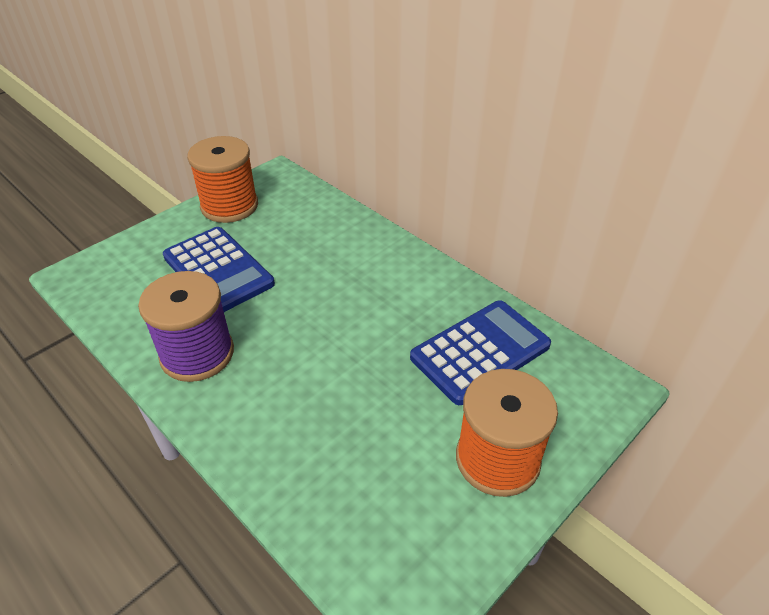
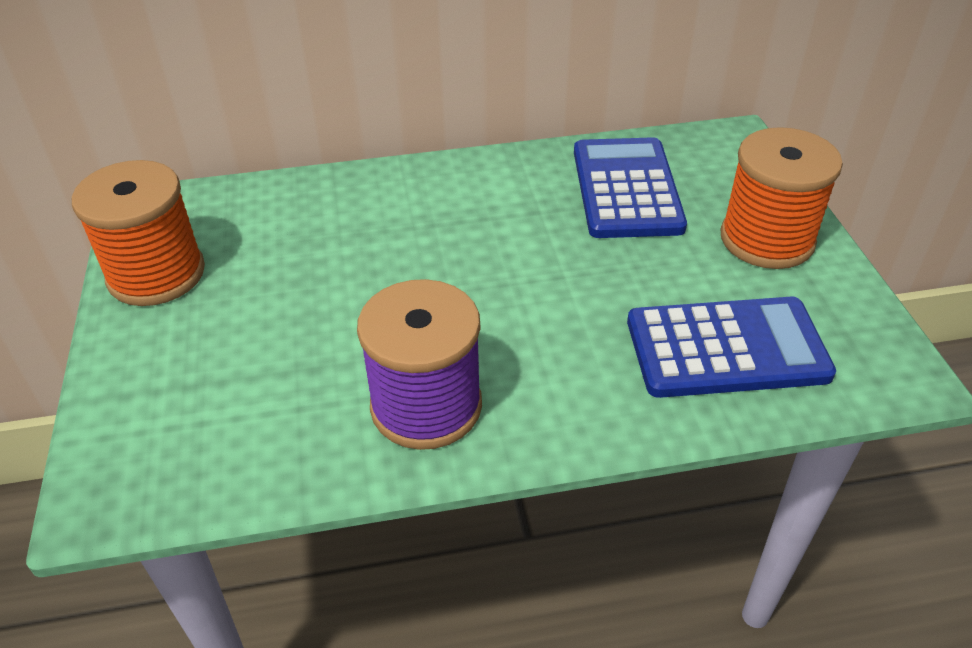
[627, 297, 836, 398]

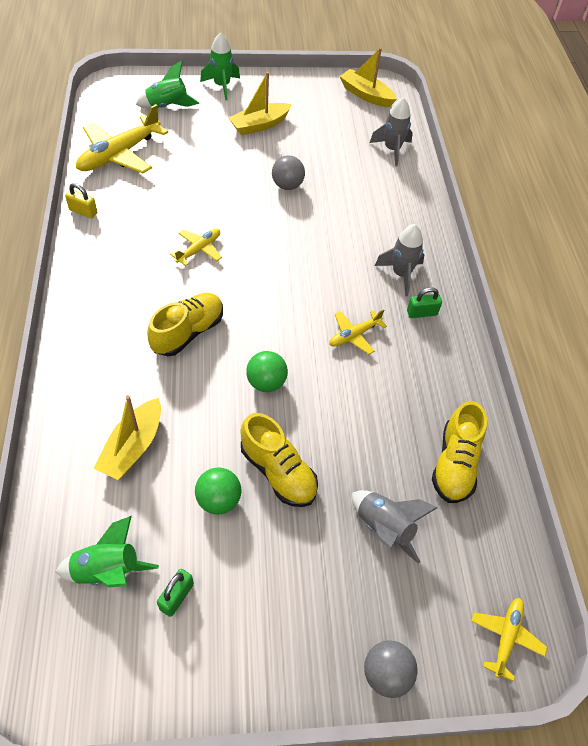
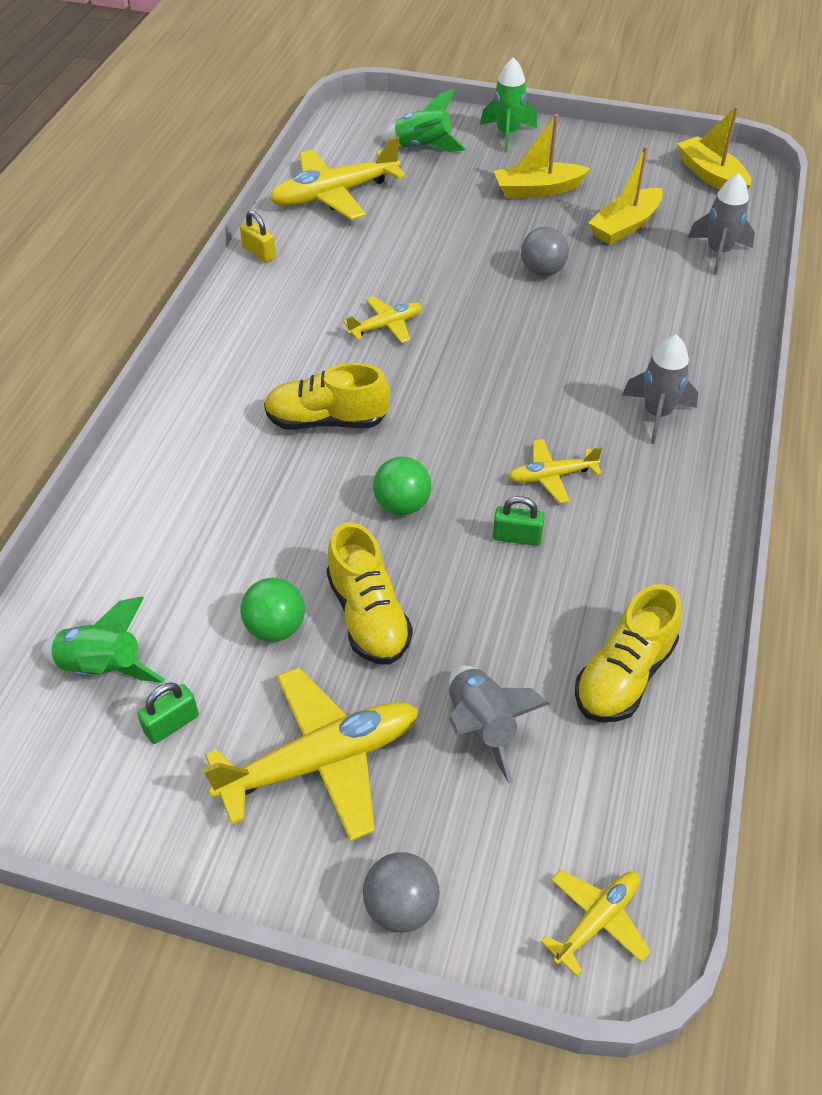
[588, 146, 663, 245]
[264, 363, 390, 430]
[493, 496, 545, 546]
[203, 667, 419, 841]

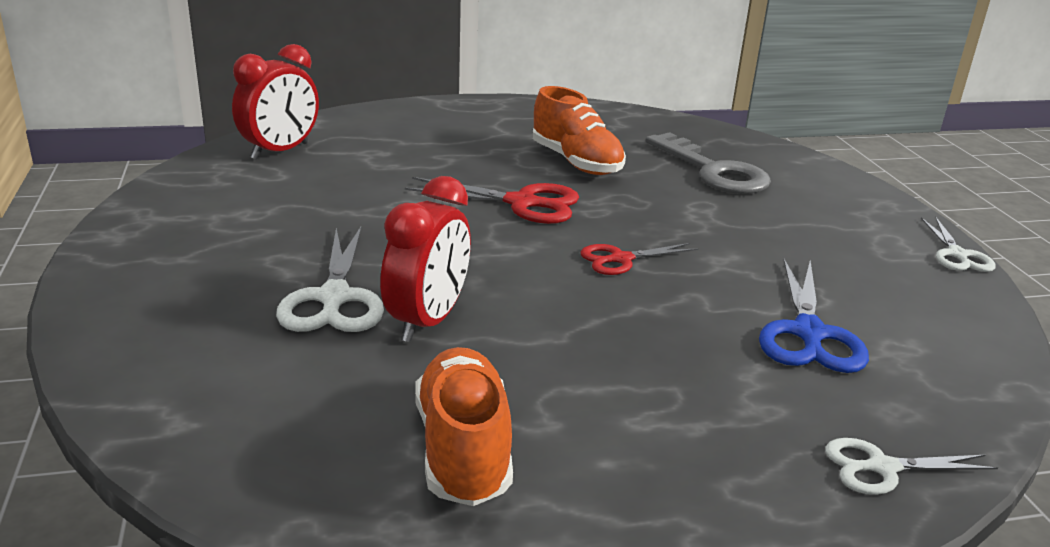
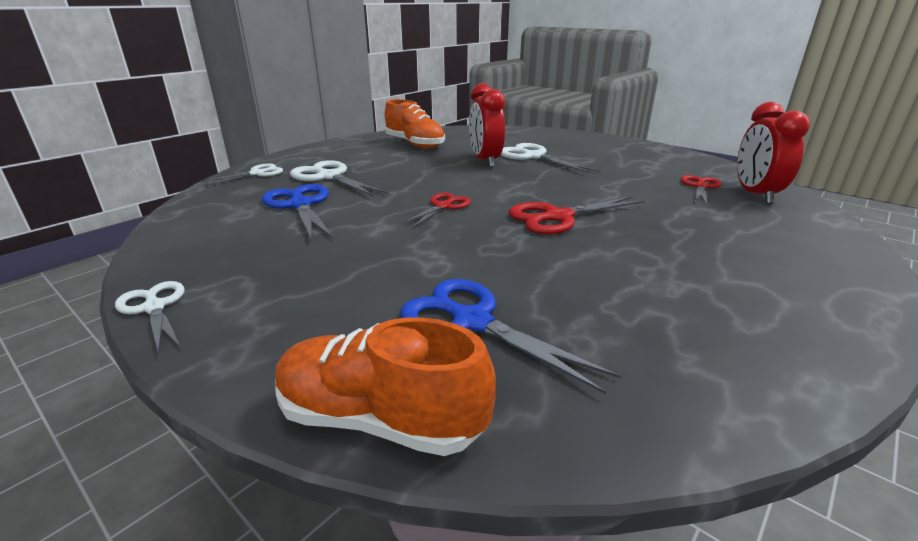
[275, 317, 496, 456]
[400, 279, 621, 394]
[290, 160, 388, 196]
[681, 175, 722, 205]

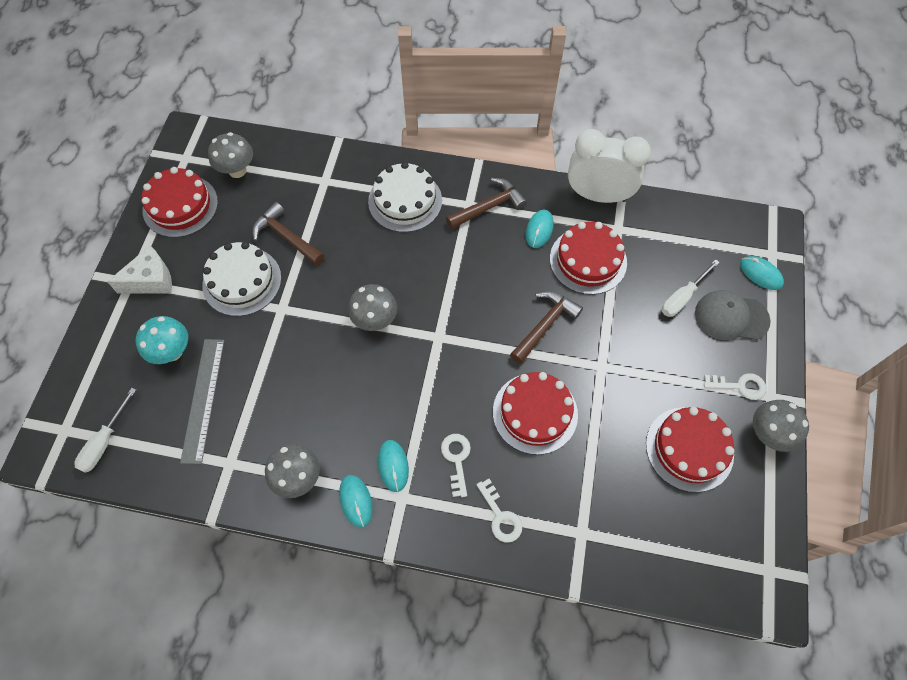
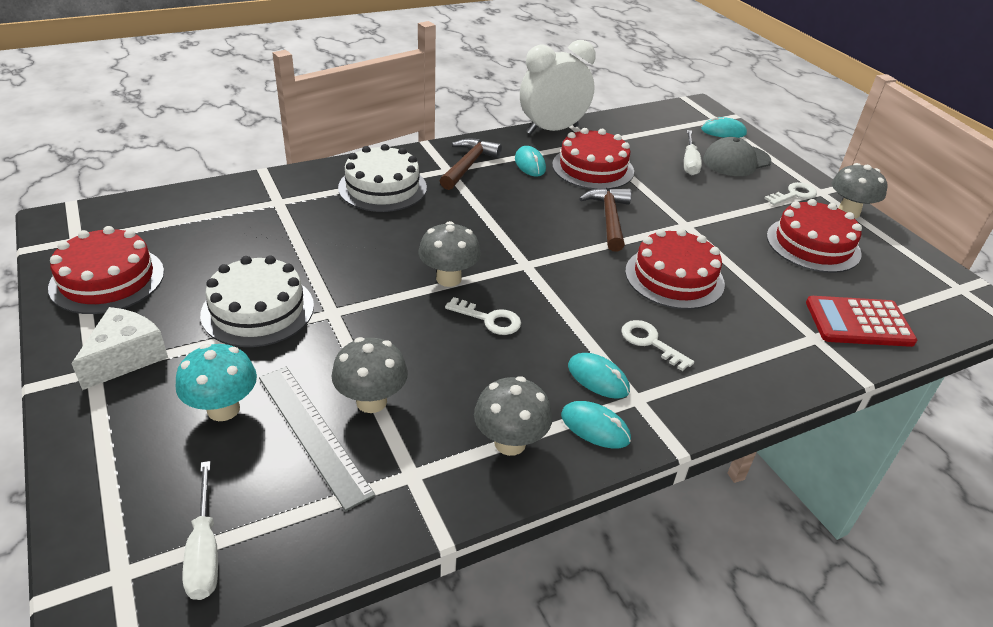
[331, 337, 408, 413]
[252, 202, 324, 266] (first image)
[445, 297, 521, 335]
[806, 296, 917, 347]

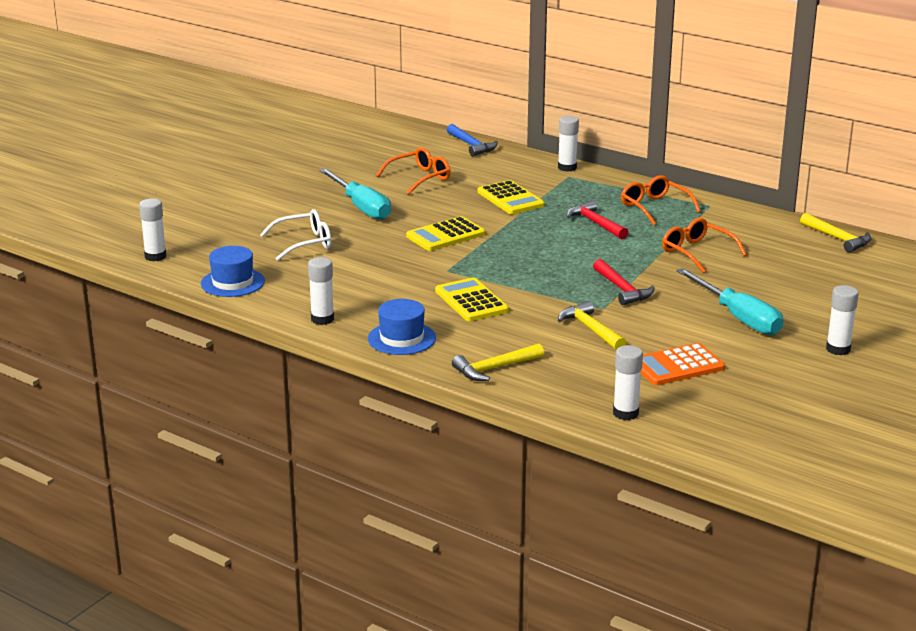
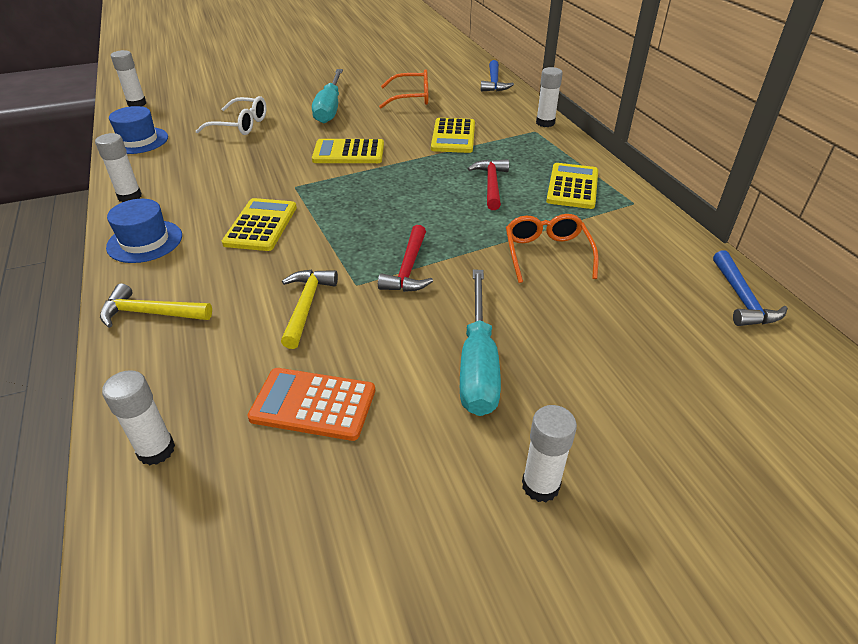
[546, 163, 598, 209]
[713, 250, 788, 326]

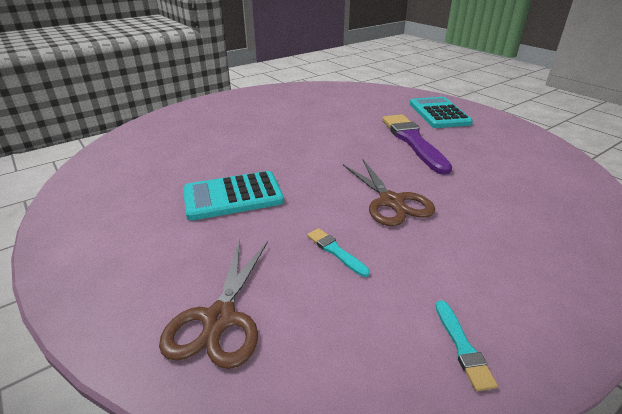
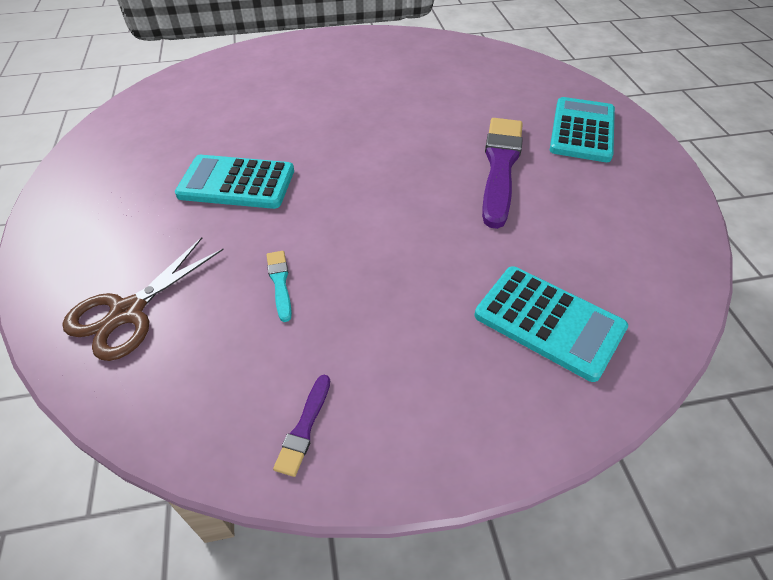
[343, 160, 435, 226] (first image)
[273, 375, 330, 477]
[474, 266, 628, 382]

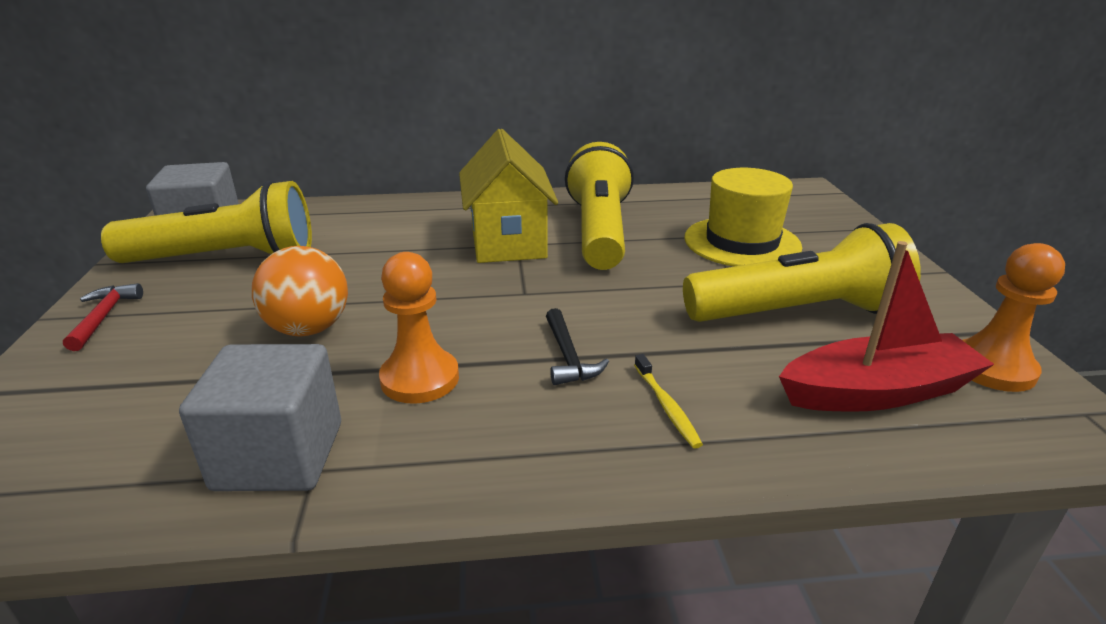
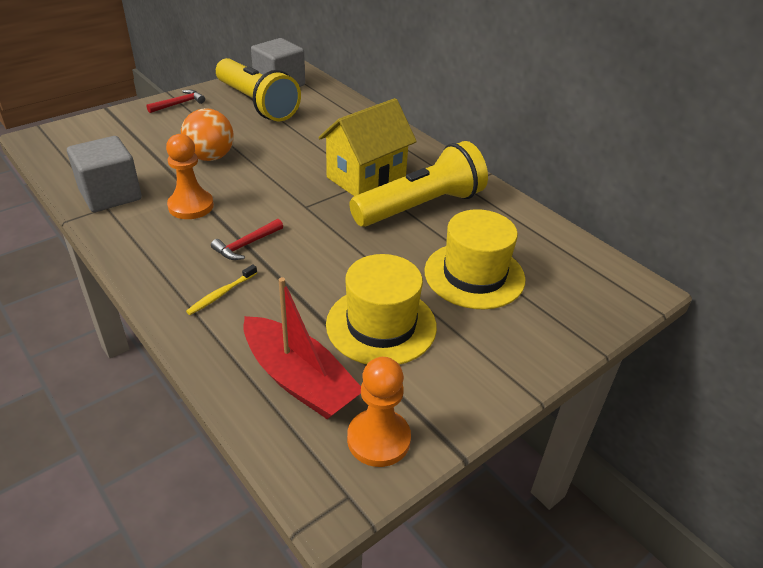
[211, 219, 283, 260]
[326, 254, 437, 365]

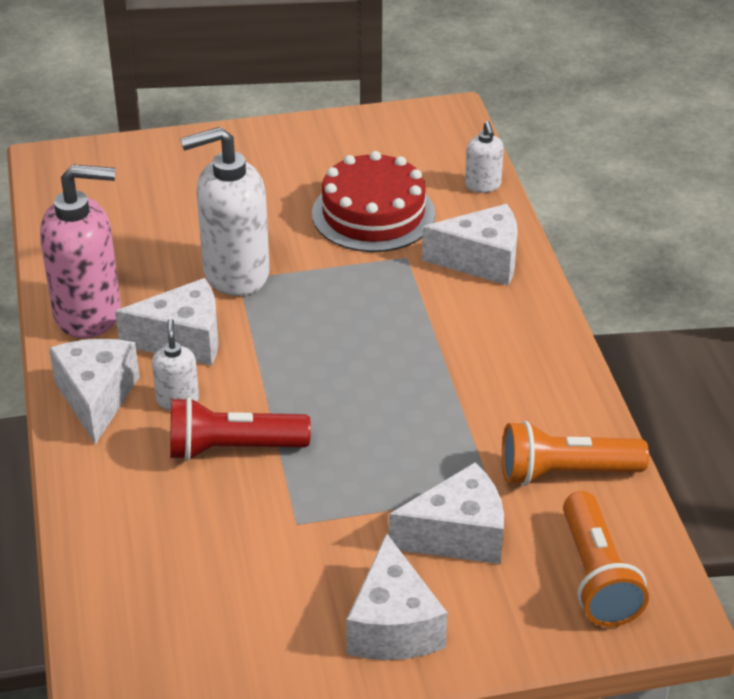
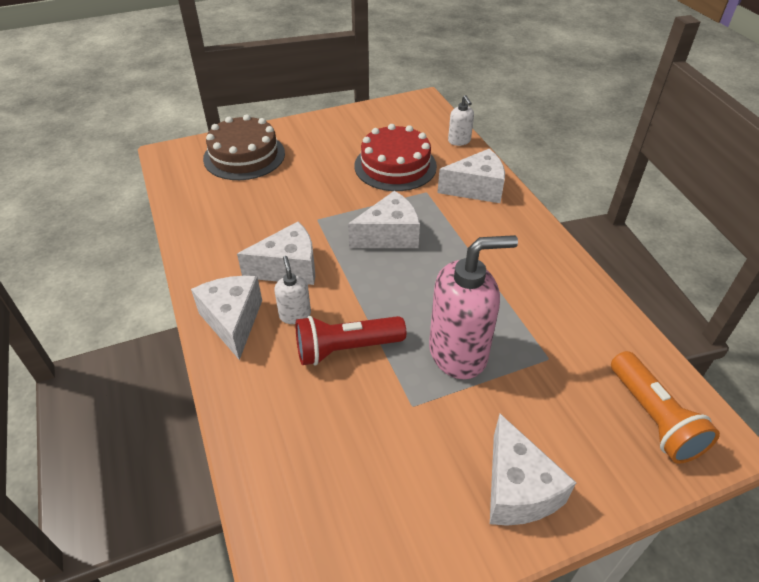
[429, 235, 518, 379]
[180, 127, 270, 296] (first image)
[348, 191, 420, 248]
[502, 421, 649, 486] (first image)
[203, 114, 285, 180]

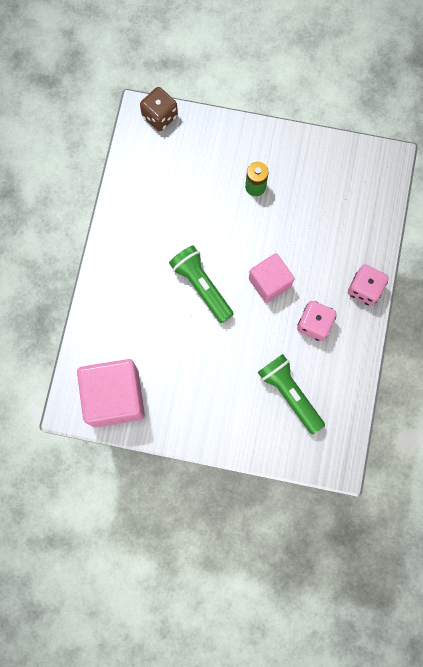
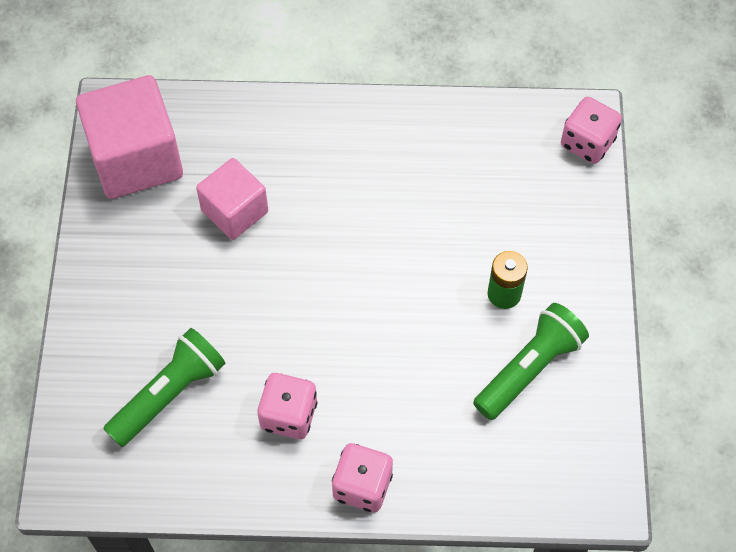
[561, 97, 622, 164]
[473, 303, 589, 420]
[196, 158, 268, 240]

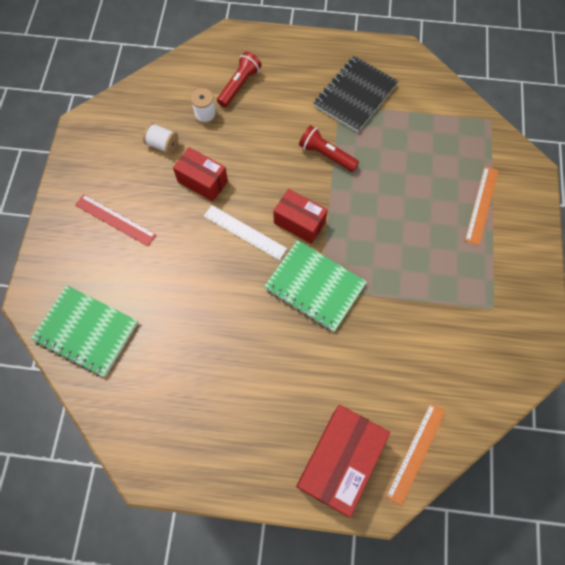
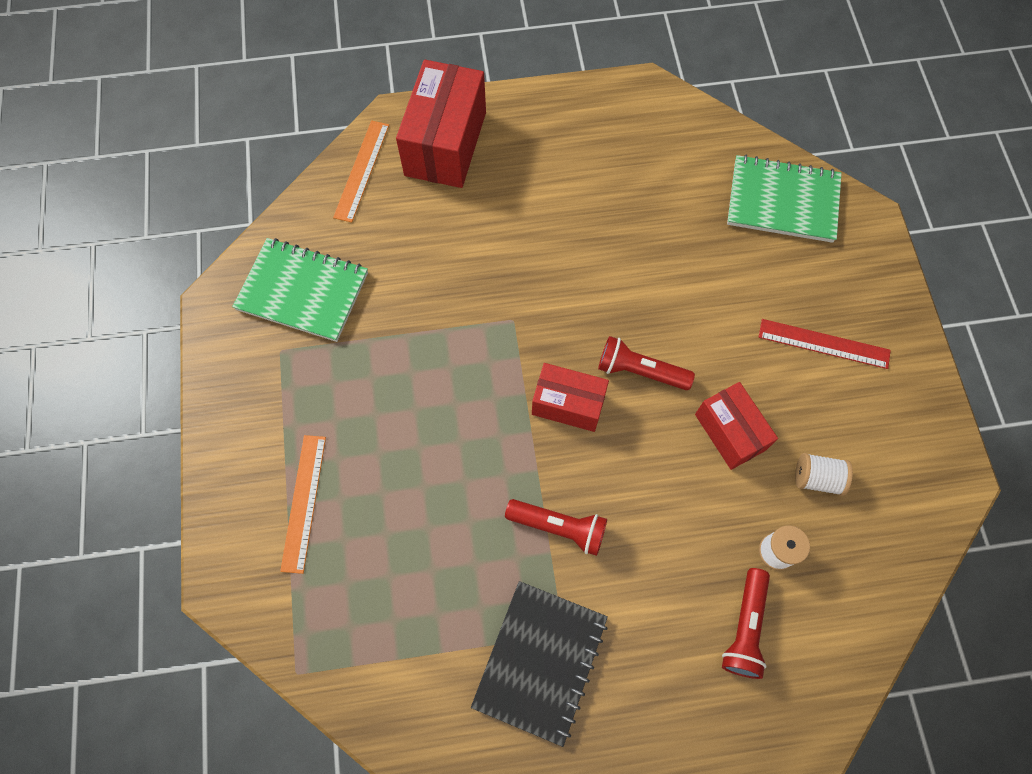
[695, 382, 778, 470]
[598, 336, 695, 390]
[232, 238, 368, 342]

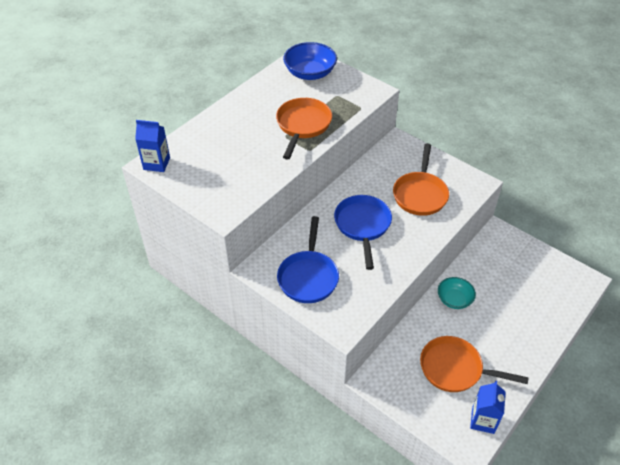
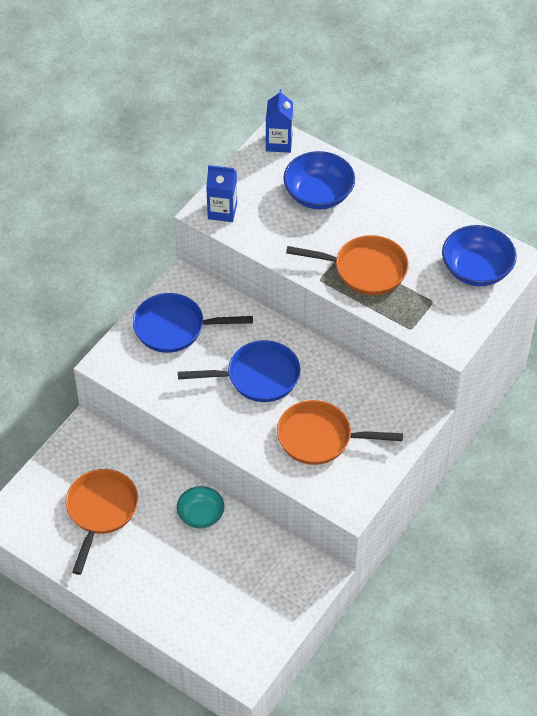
[206, 165, 237, 222]
[283, 151, 355, 209]

